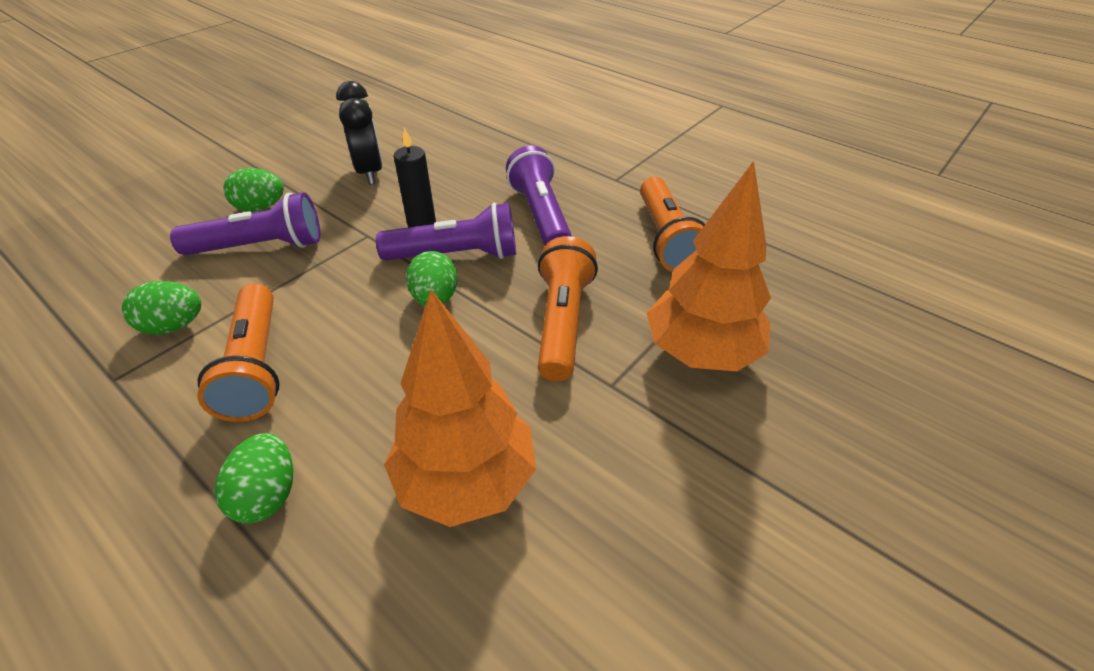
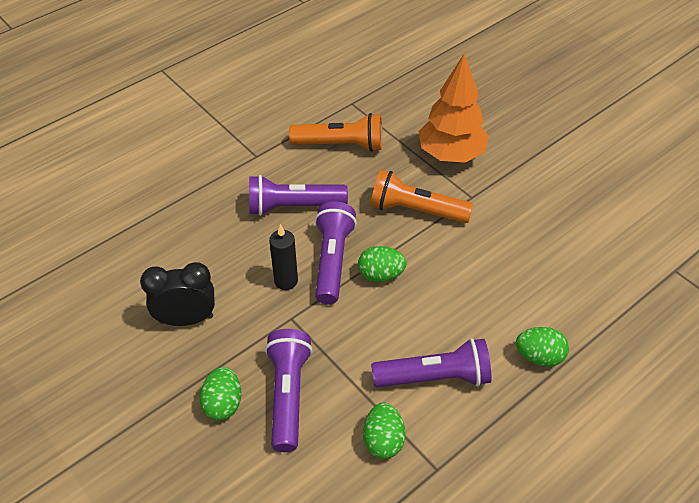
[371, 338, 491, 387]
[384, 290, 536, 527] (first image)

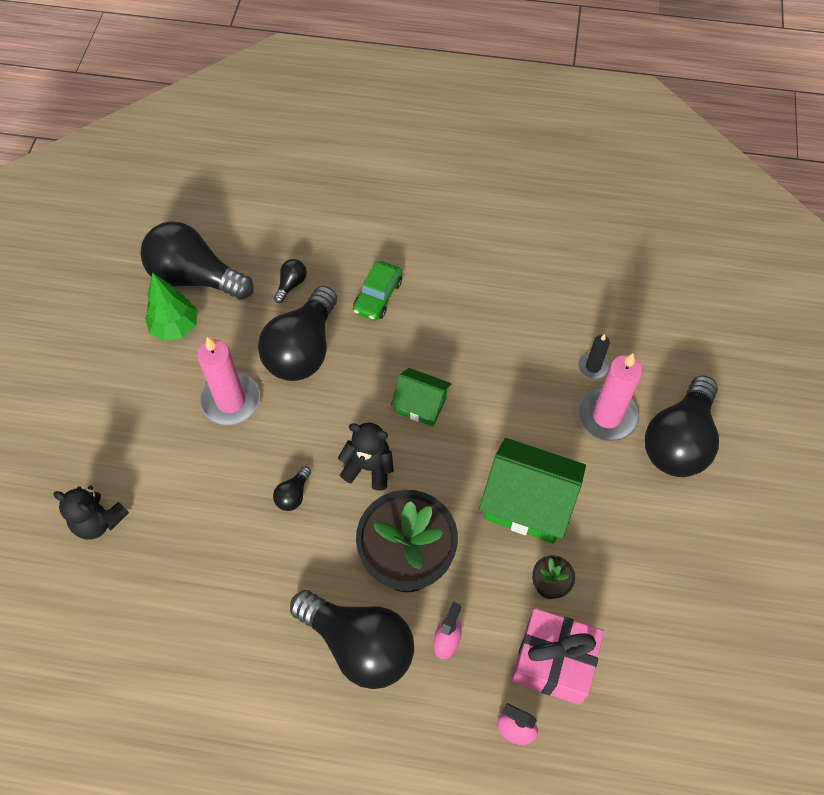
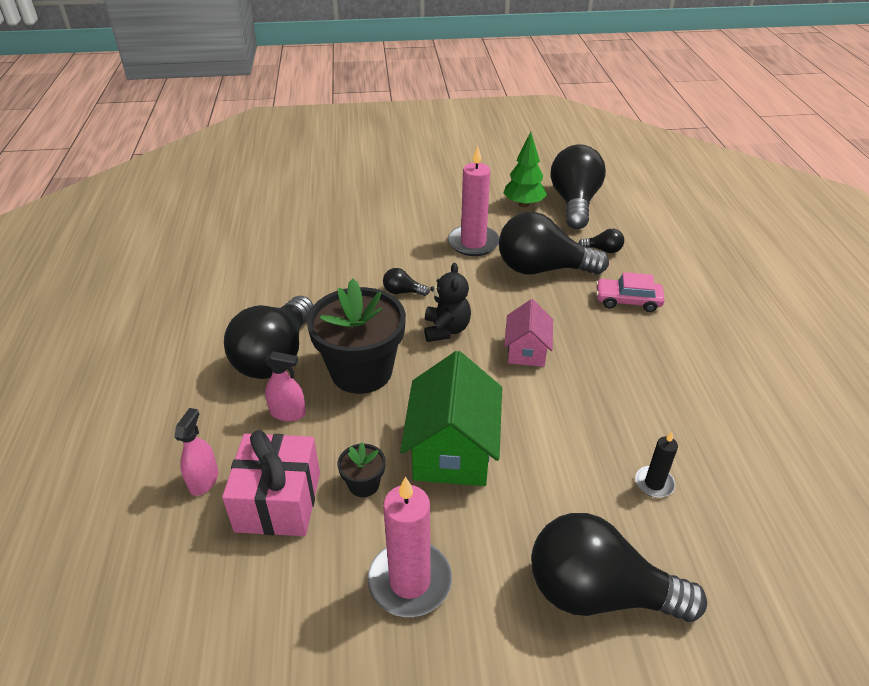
[53, 485, 129, 539] (first image)
[596, 272, 665, 312]
[504, 299, 553, 367]
[367, 476, 452, 617]

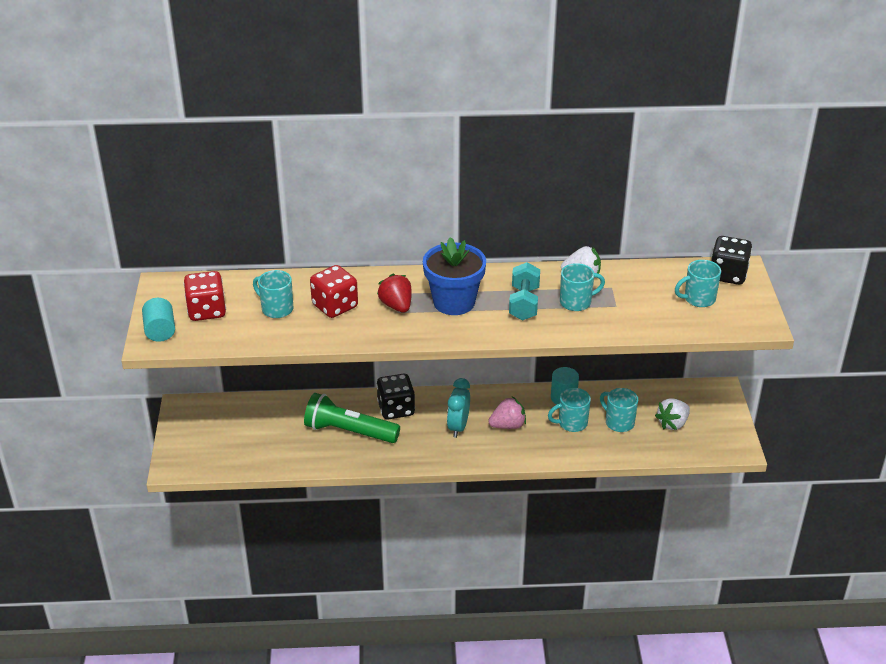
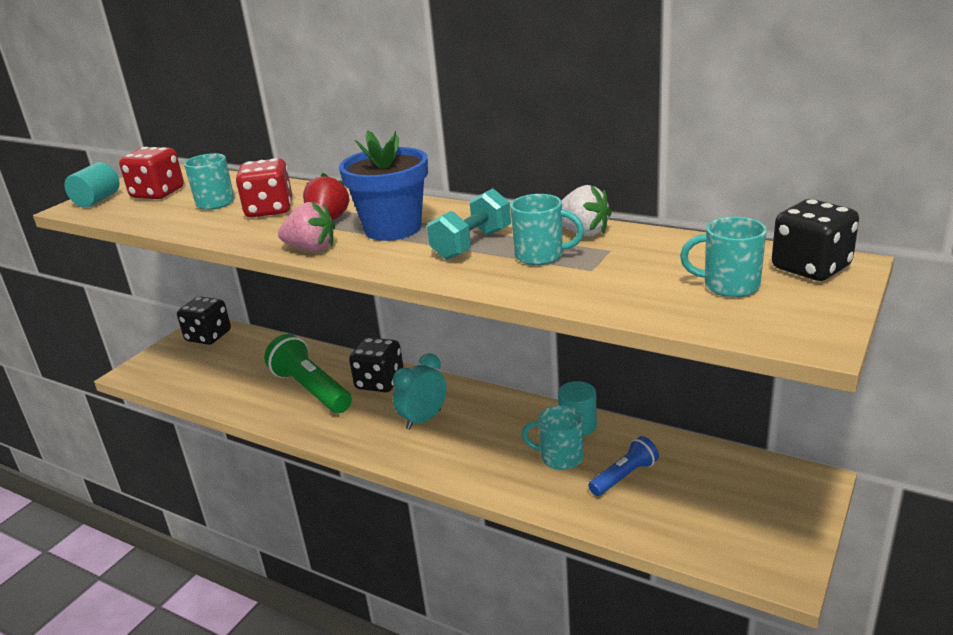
[278, 201, 335, 251]
[588, 436, 659, 496]
[655, 398, 690, 430] (first image)
[177, 297, 231, 345]

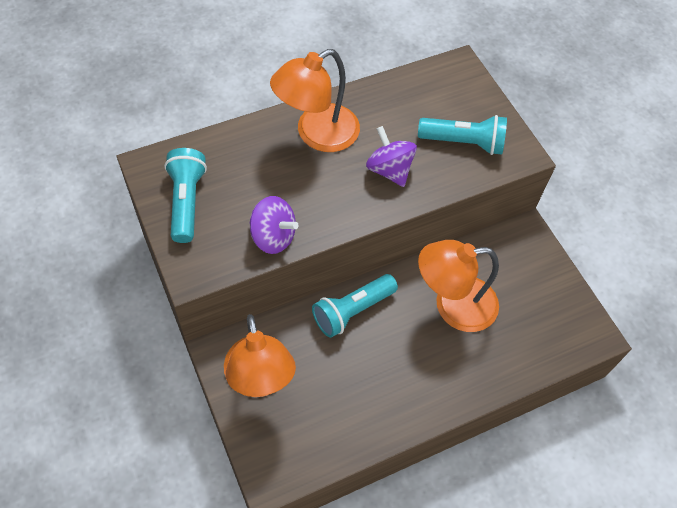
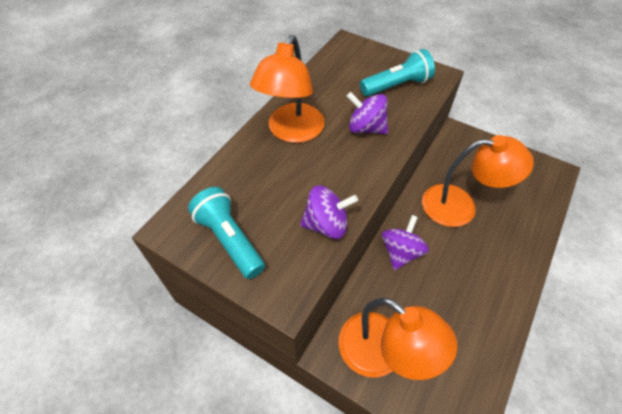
[382, 215, 429, 270]
[422, 135, 534, 227]

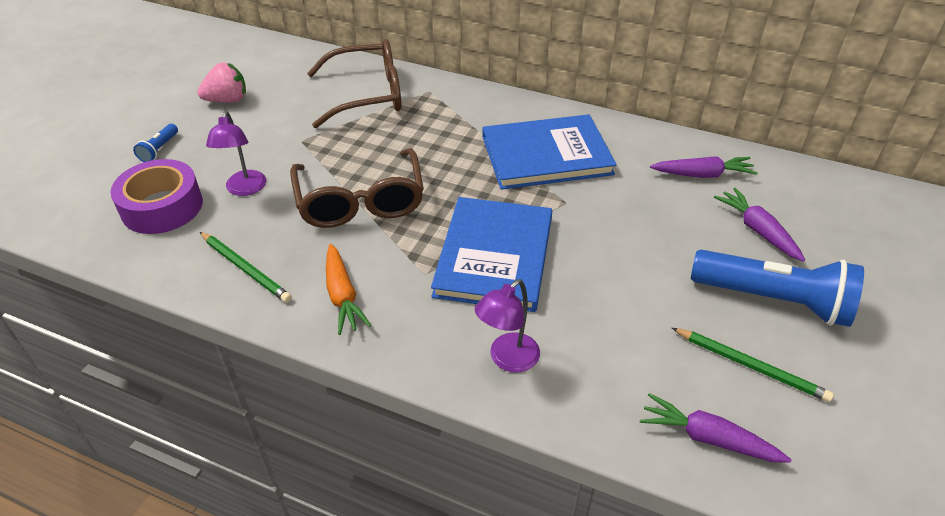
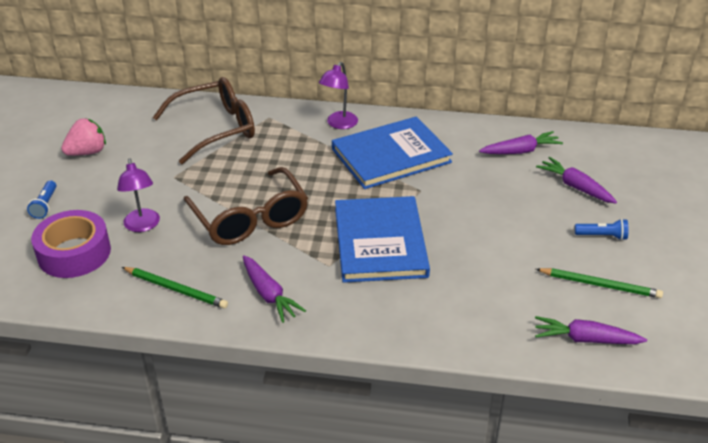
[243, 255, 306, 323]
[319, 62, 358, 129]
[575, 219, 628, 240]

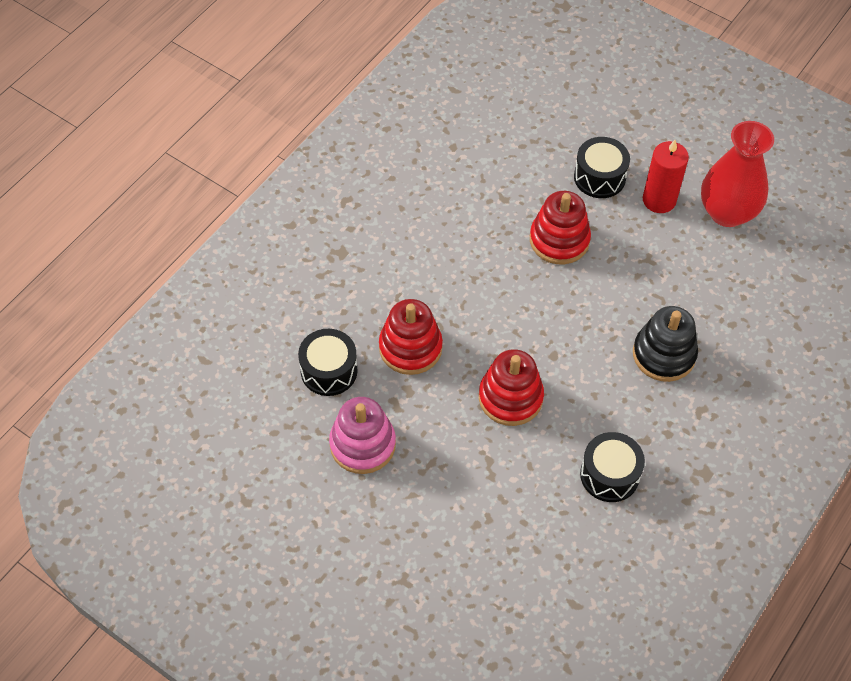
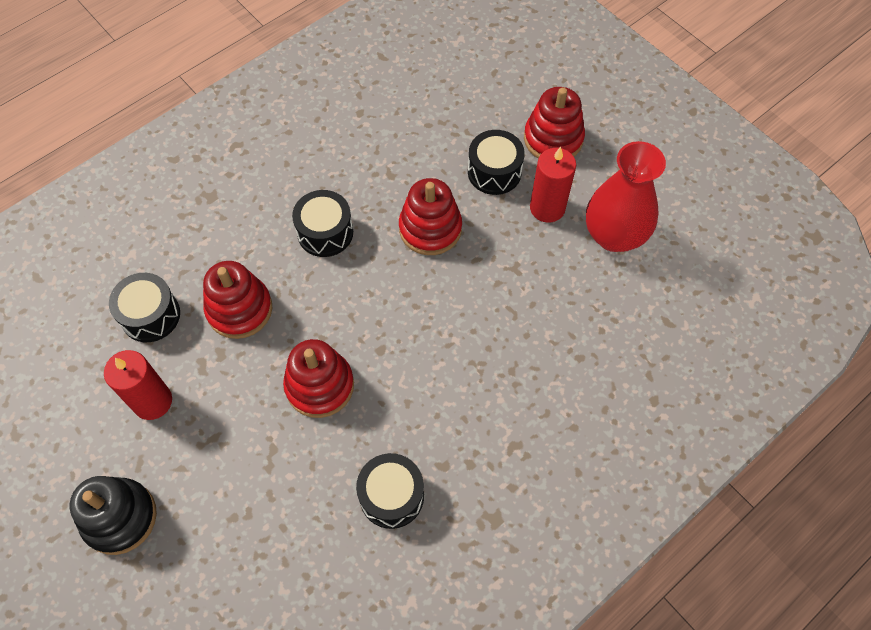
[104, 350, 172, 420]
[70, 476, 157, 555]
[292, 190, 353, 257]
[524, 87, 585, 158]

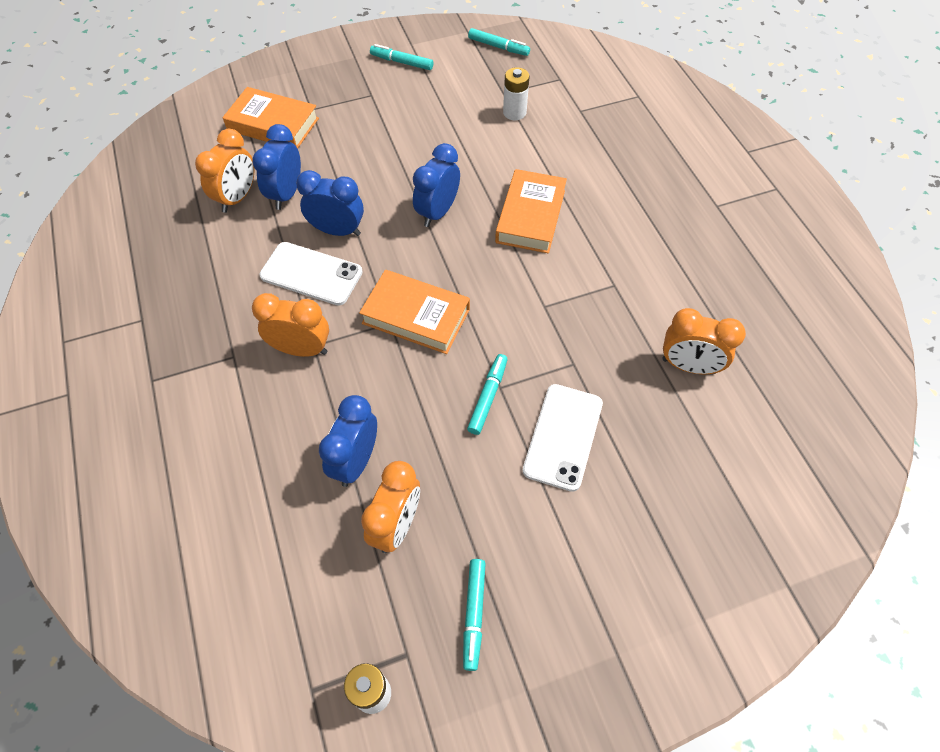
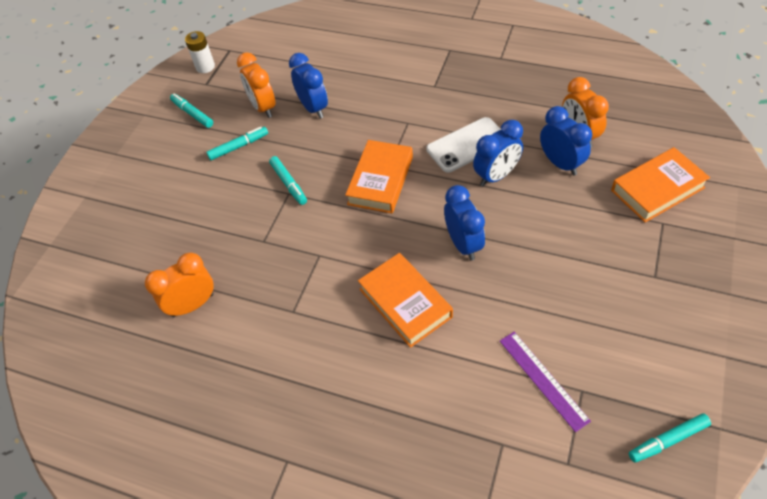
[252, 293, 329, 357] (first image)
[345, 140, 413, 213]
[206, 127, 268, 160]
[500, 332, 591, 432]
[523, 384, 603, 492] (first image)

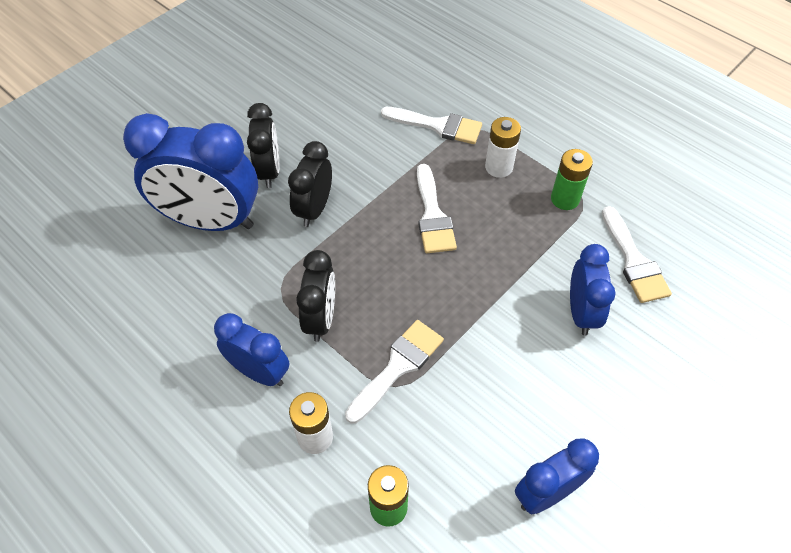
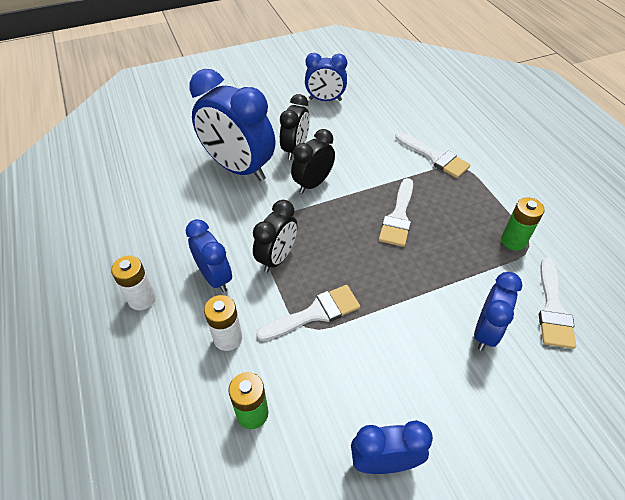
[111, 256, 156, 310]
[305, 53, 347, 101]

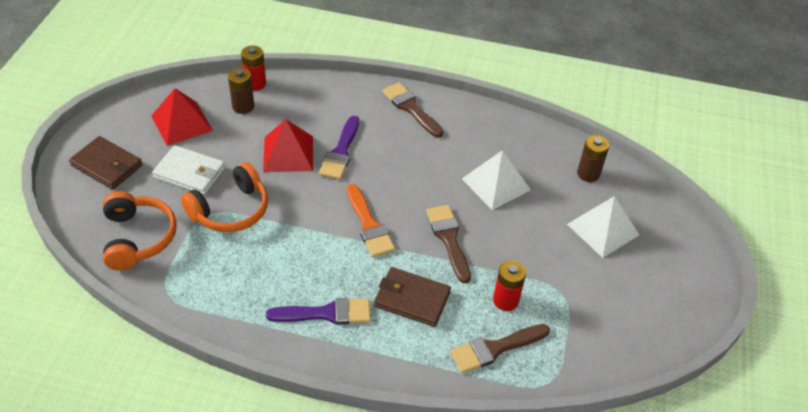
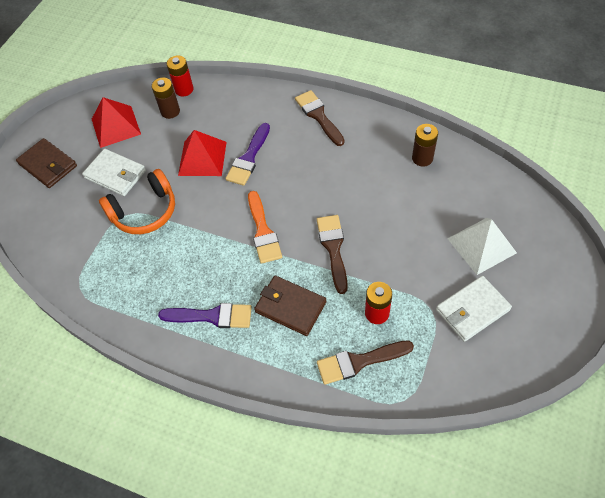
[103, 191, 177, 271] (first image)
[462, 150, 531, 210] (first image)
[412, 124, 438, 167]
[436, 276, 512, 342]

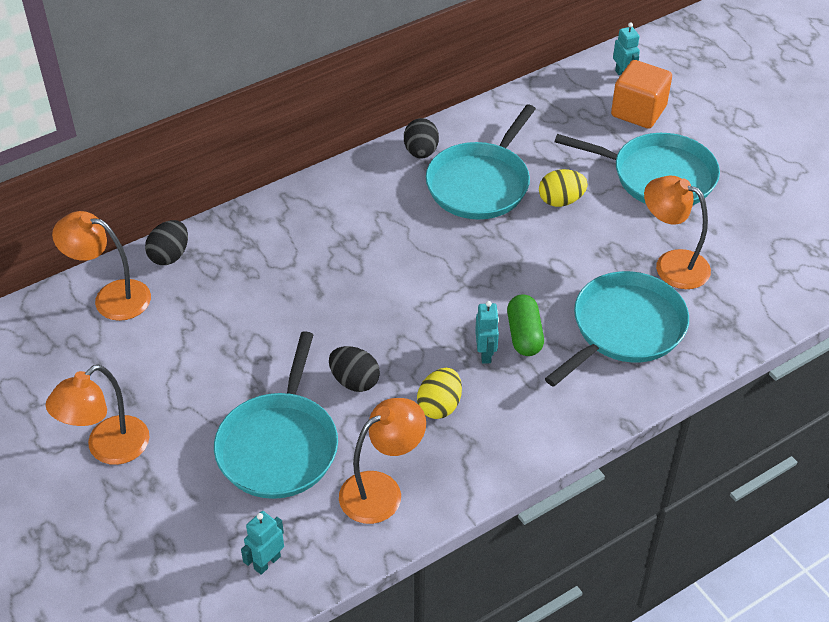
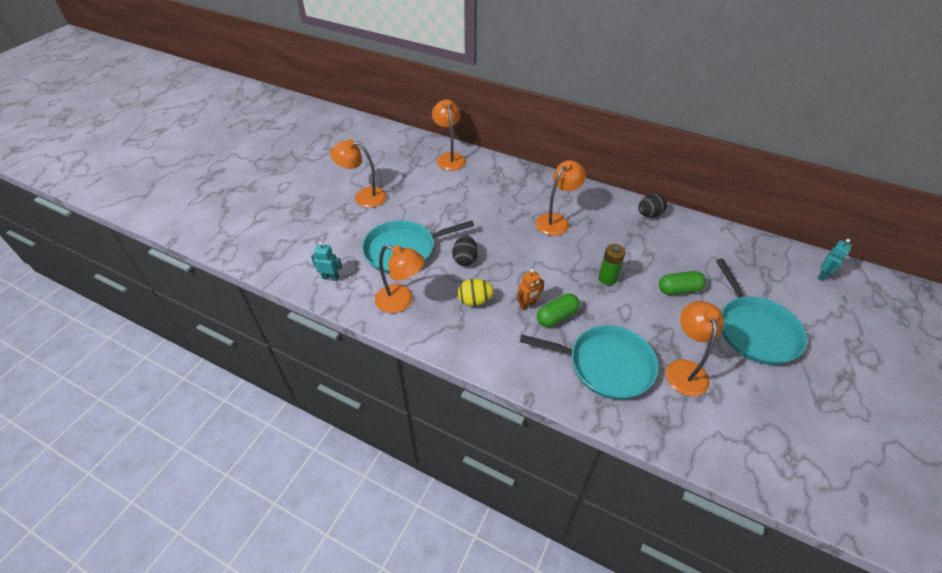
[145, 220, 188, 265] (first image)
[426, 104, 536, 219] (first image)
[517, 269, 544, 310]
[659, 271, 706, 295]
[611, 60, 672, 129] (first image)
[536, 160, 586, 236]
[599, 244, 625, 285]

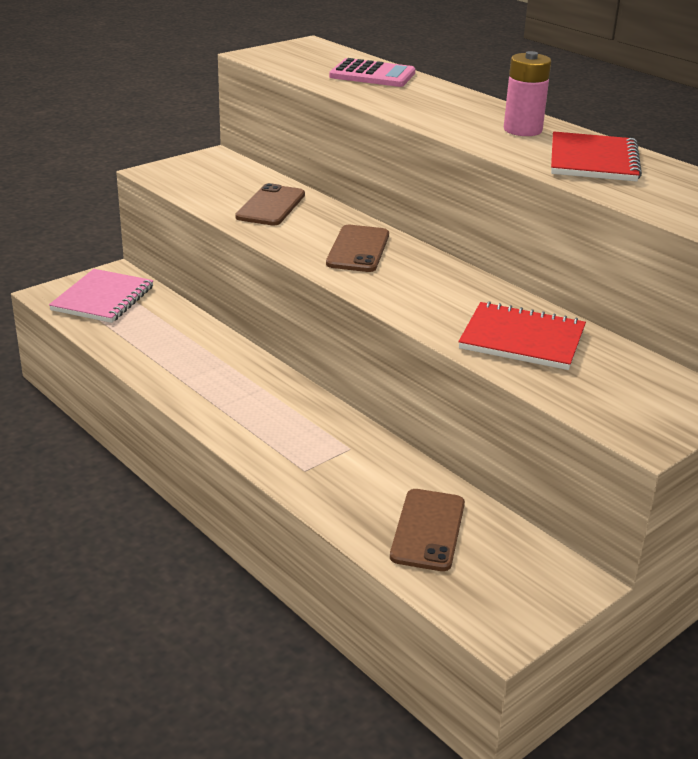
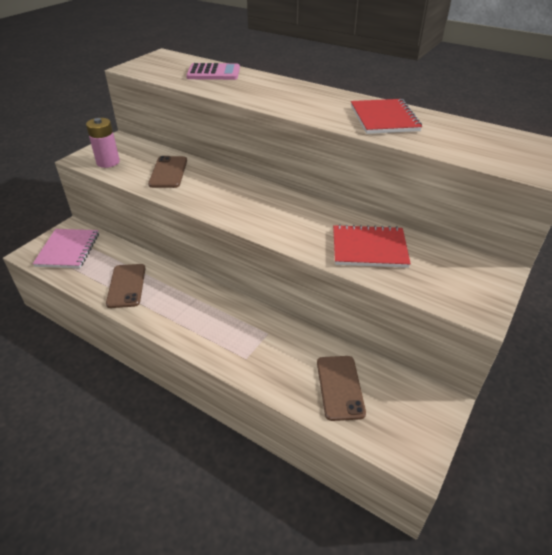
[106, 264, 146, 308]
[86, 118, 120, 168]

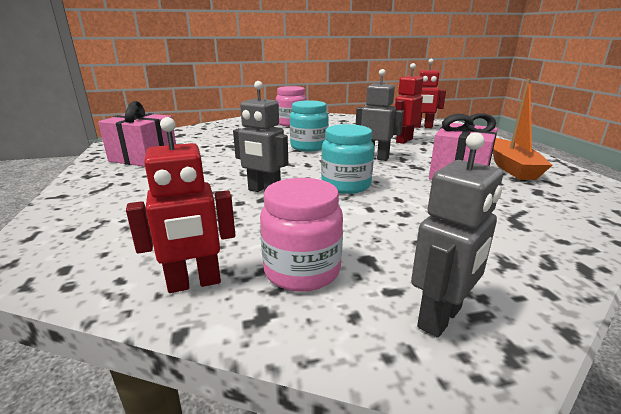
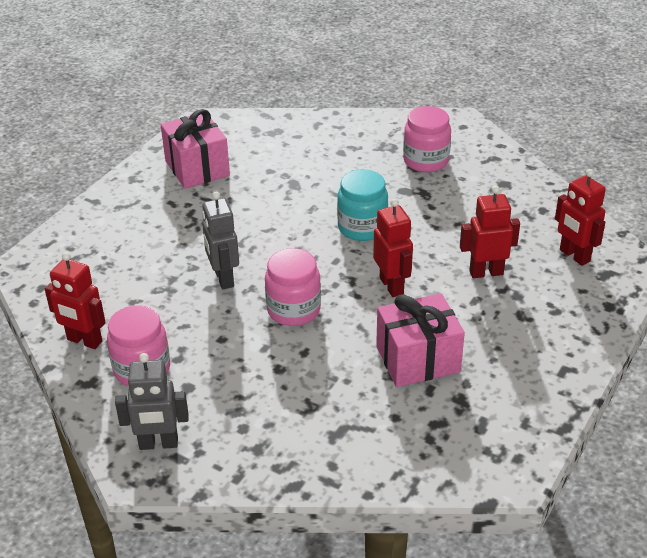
[265, 248, 321, 326]
[373, 199, 413, 297]
[493, 79, 552, 180] (first image)

